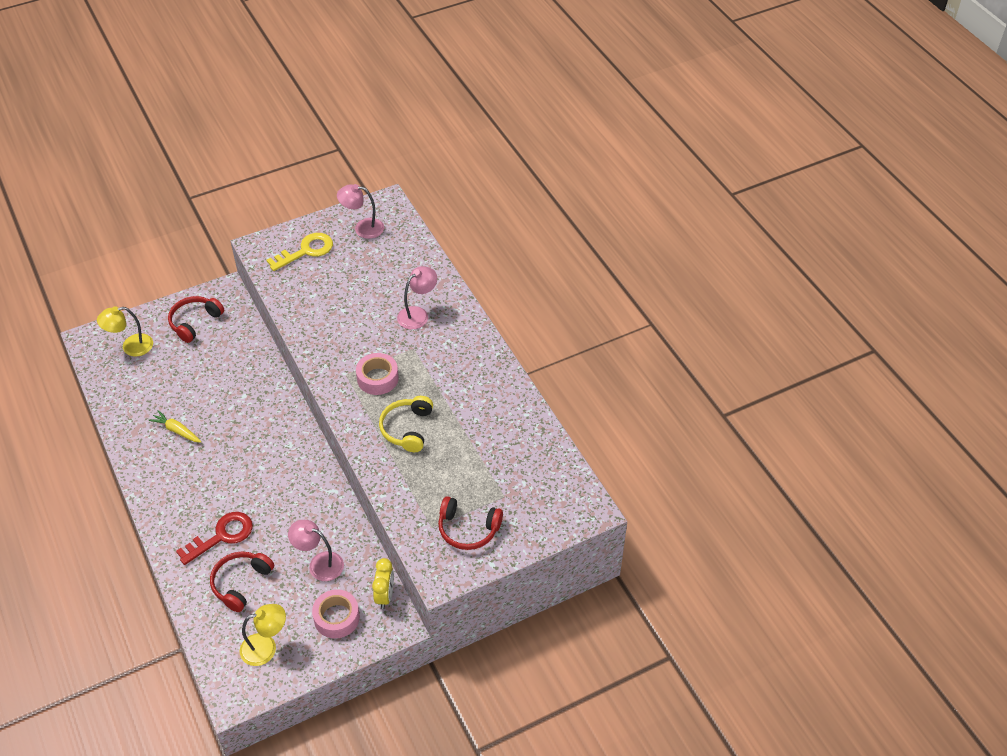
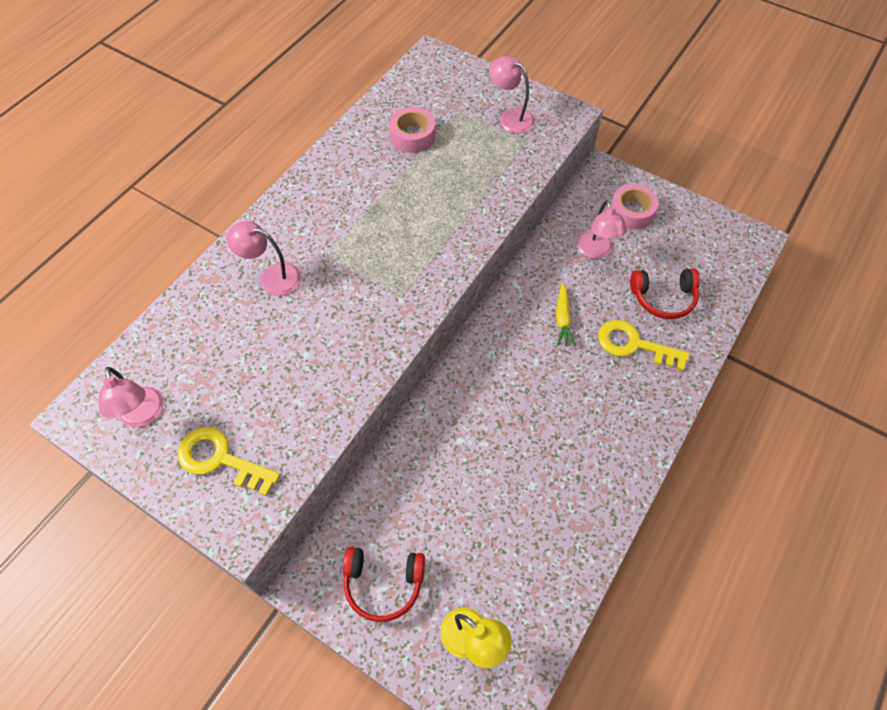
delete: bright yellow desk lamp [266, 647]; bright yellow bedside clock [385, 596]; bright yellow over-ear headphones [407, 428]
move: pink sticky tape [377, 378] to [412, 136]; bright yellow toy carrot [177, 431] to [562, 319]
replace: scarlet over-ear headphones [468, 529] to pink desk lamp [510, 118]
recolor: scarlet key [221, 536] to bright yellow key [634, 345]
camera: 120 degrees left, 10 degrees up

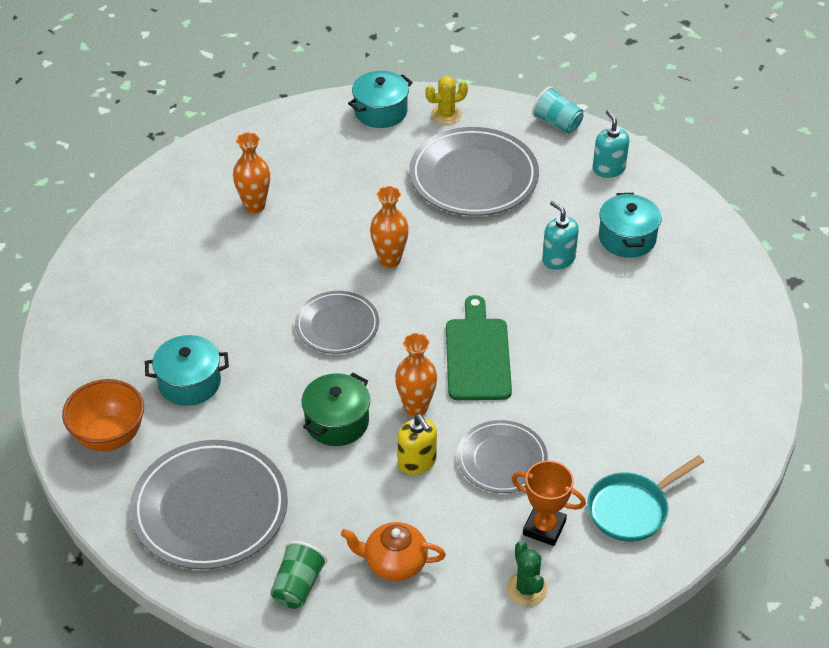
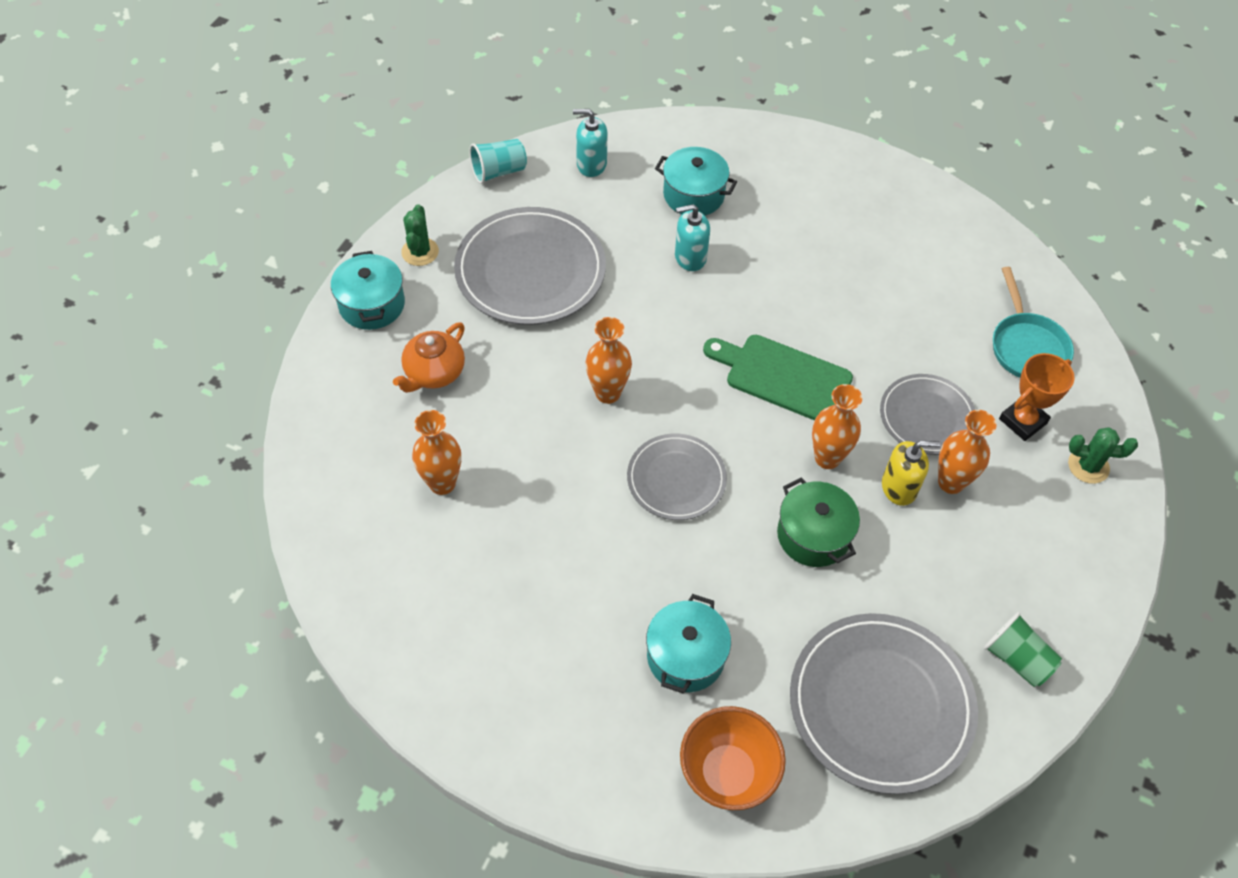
insert: bright orange vase [950, 482]
move: bright orange teapot [394, 562] to [434, 372]
recolor: bright yellow prickly plant [446, 115] to emerald prickly plant [420, 252]
camera: 65 degrees left, 10 degrees up

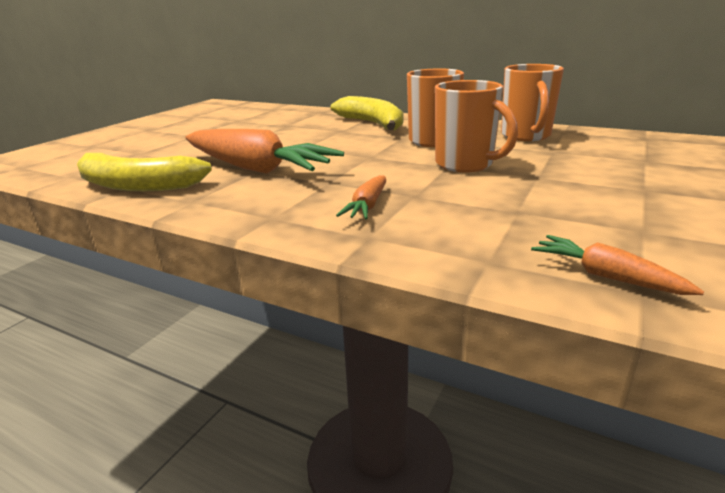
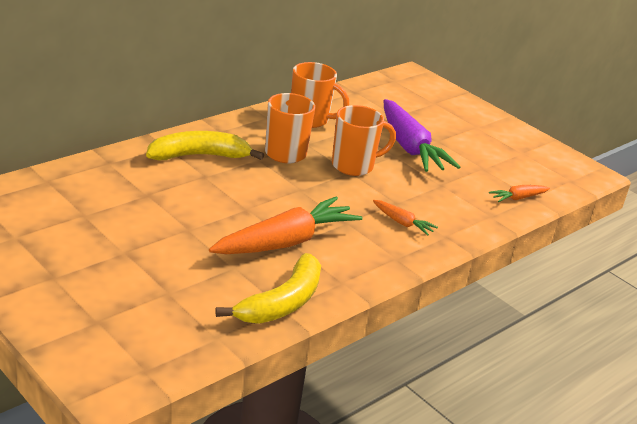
insert: royal purple toy carrot [409, 147]
camera: 75 degrees left, 5 degrees up

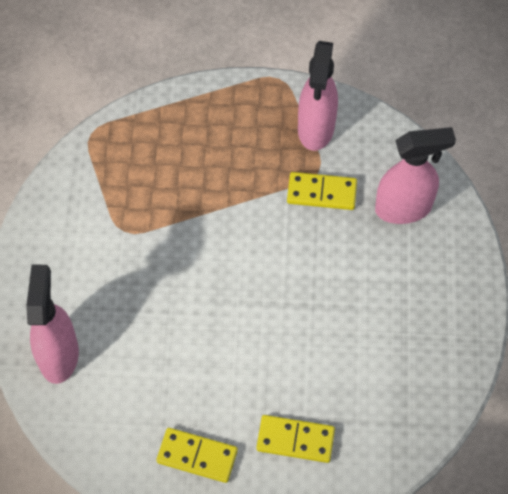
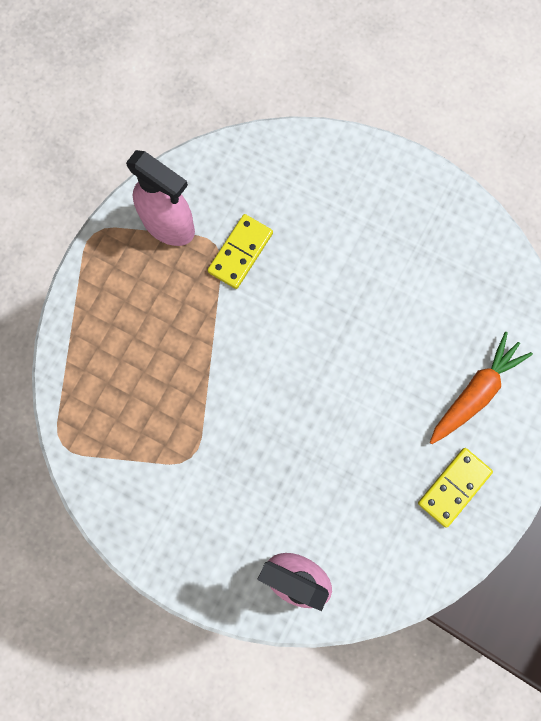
delete: pink spray bottle [404, 208]
replace: bright yellow domino piece [295, 440] to bright orange toy carrot [475, 392]
camera: 65 degrees left, 15 degrees up

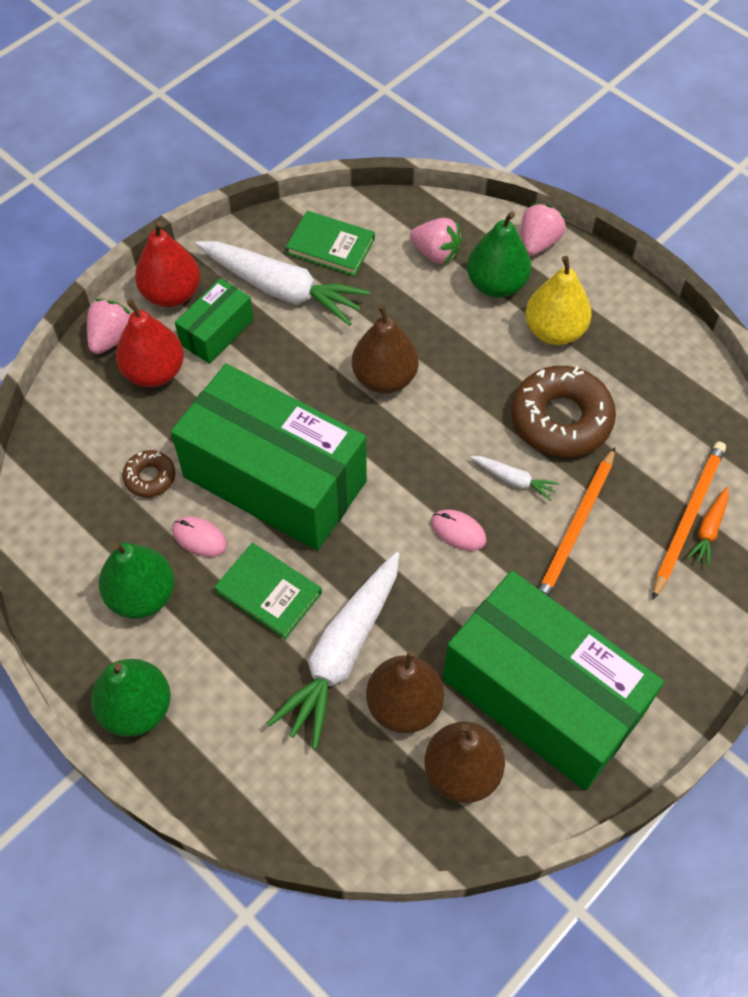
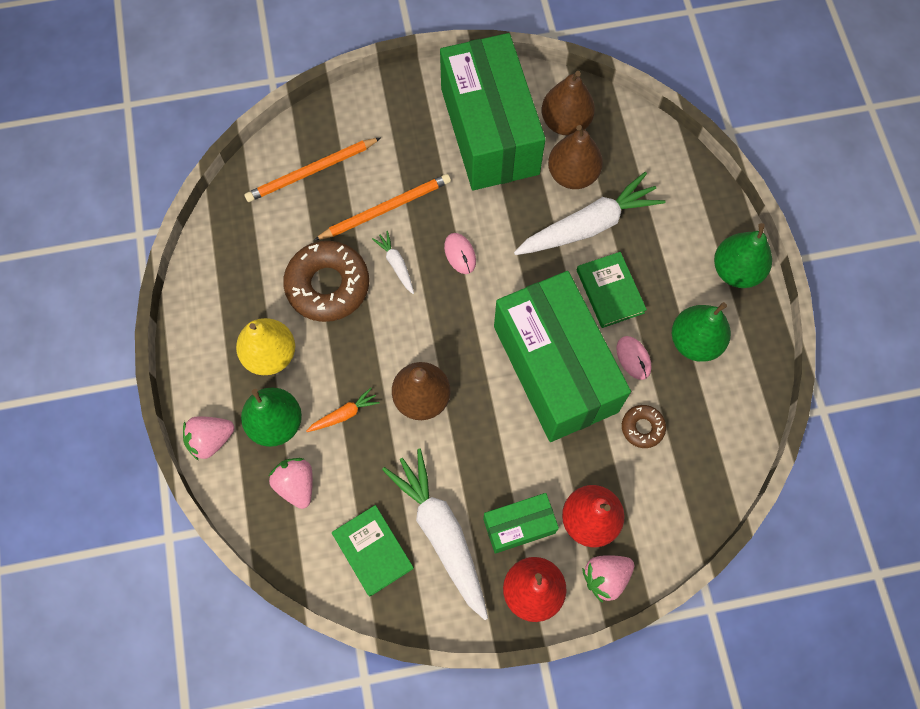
move: bright orange toy carrot [709, 530] to [344, 414]
camera: 145 degrees left, 10 degrees up

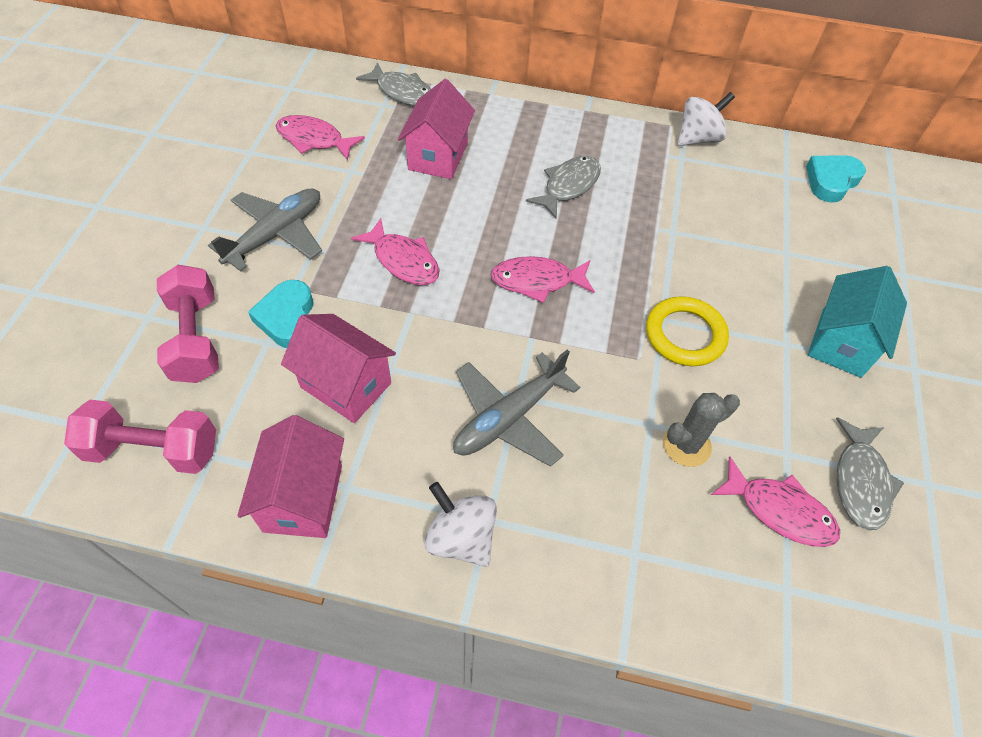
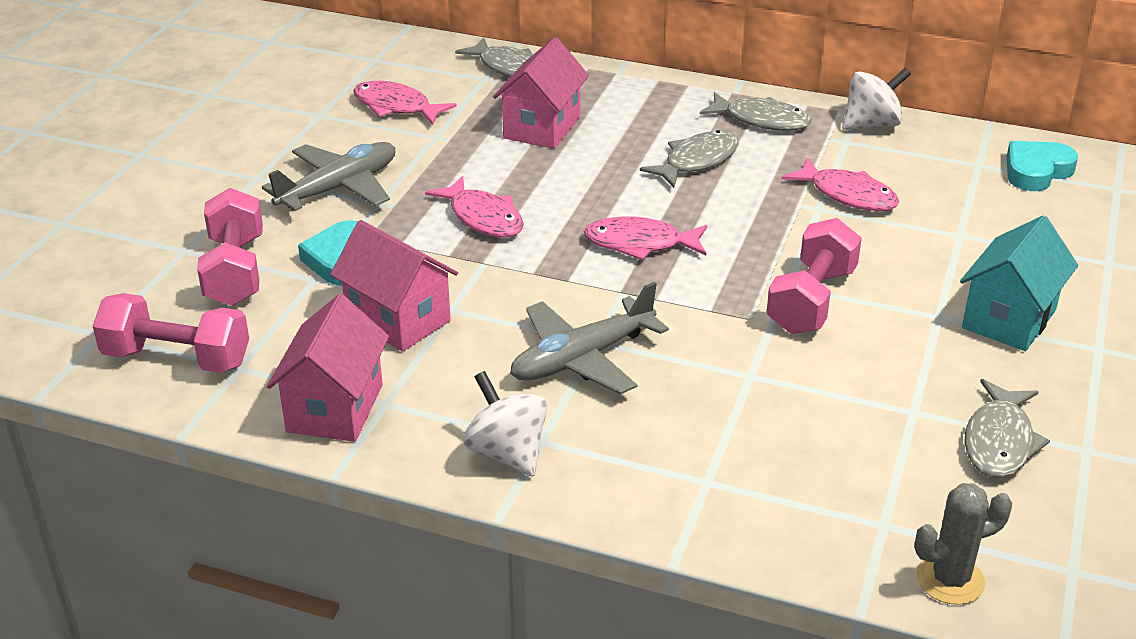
insert: gray fish [761, 120]
move: pink fish [779, 510] to [848, 195]; gray prickly plant [686, 445] to [950, 580]
replace: bright yellow hoop [685, 335] to pink hand weight [811, 300]
camera: 10 degrees right, 20 degrees down

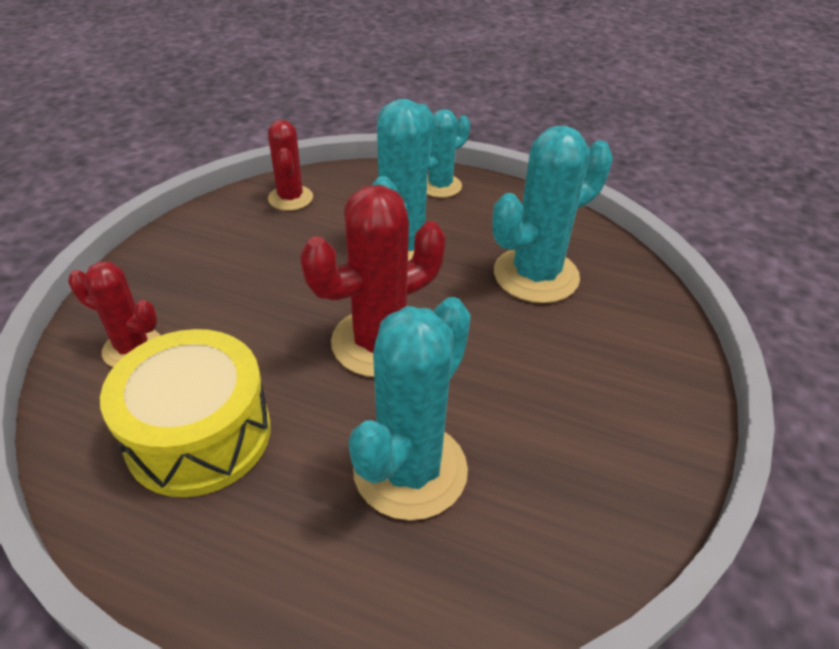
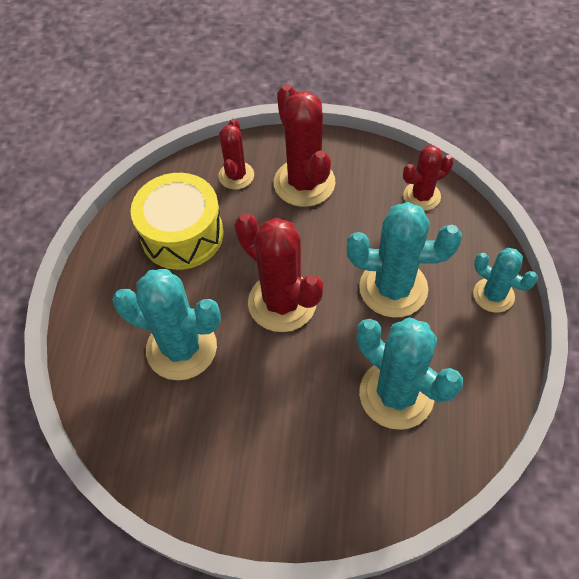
insert: scarlet prickly plant [304, 183]
camera: 80 degrees right, 15 degrees up

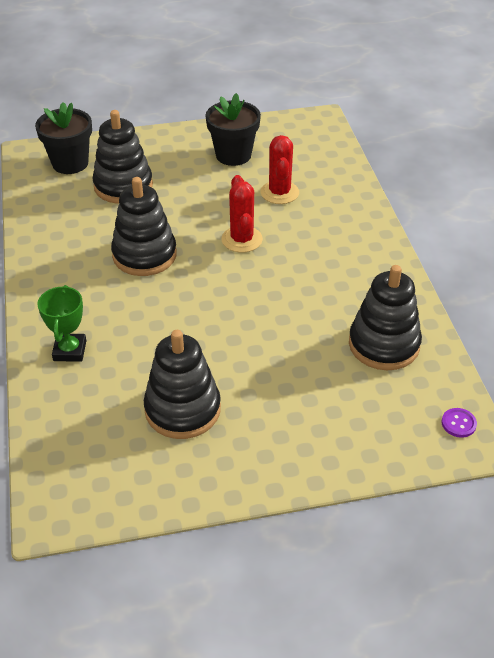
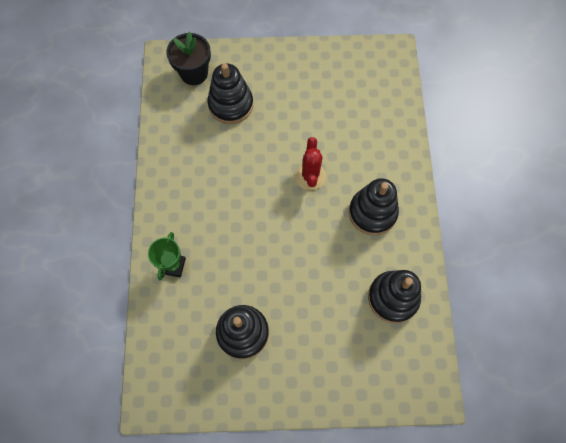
delete: ebony potted plant [233, 155]; scarlet prickly plant [279, 192]; royal purple button [458, 423]
move: ebony ring stacker [144, 255] to [372, 212]
camera: 10 degrees right, 25 degrees up

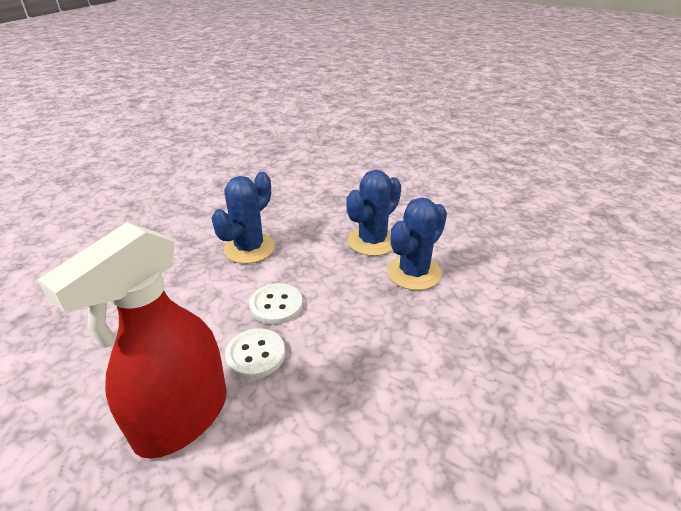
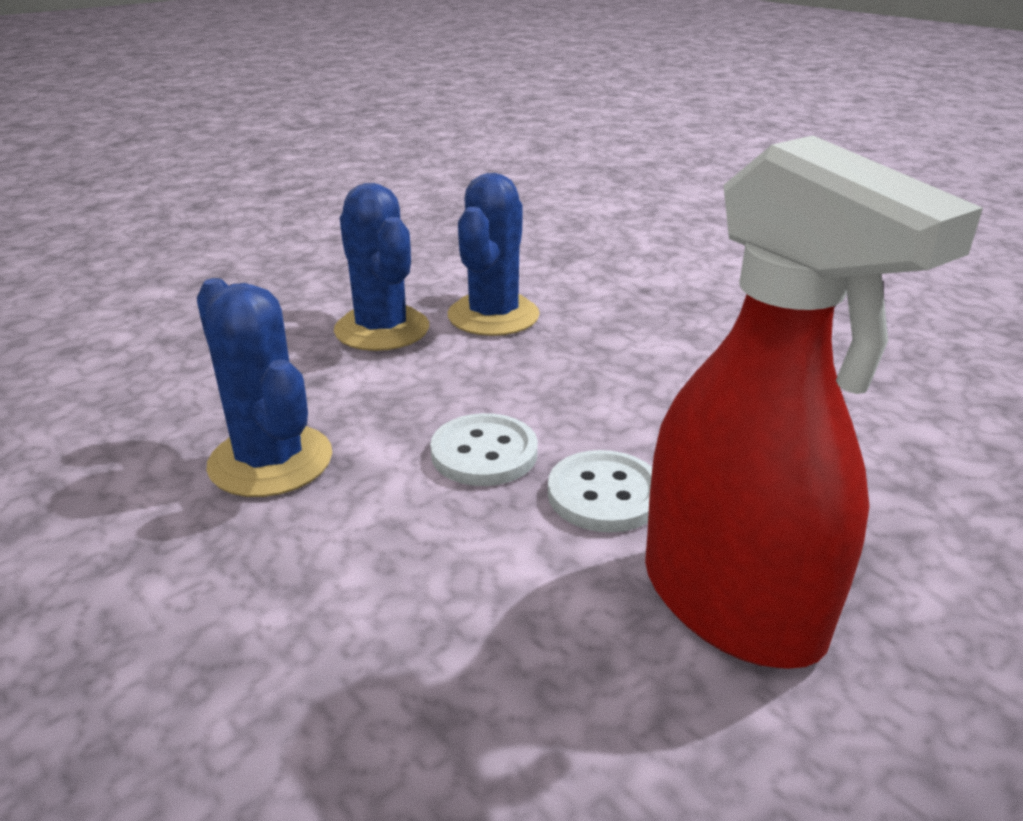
rotate: royal blue prickly plant [414, 273] = [493, 316] 45 degrees clockwise
camera: 70 degrees left, 5 degrees down

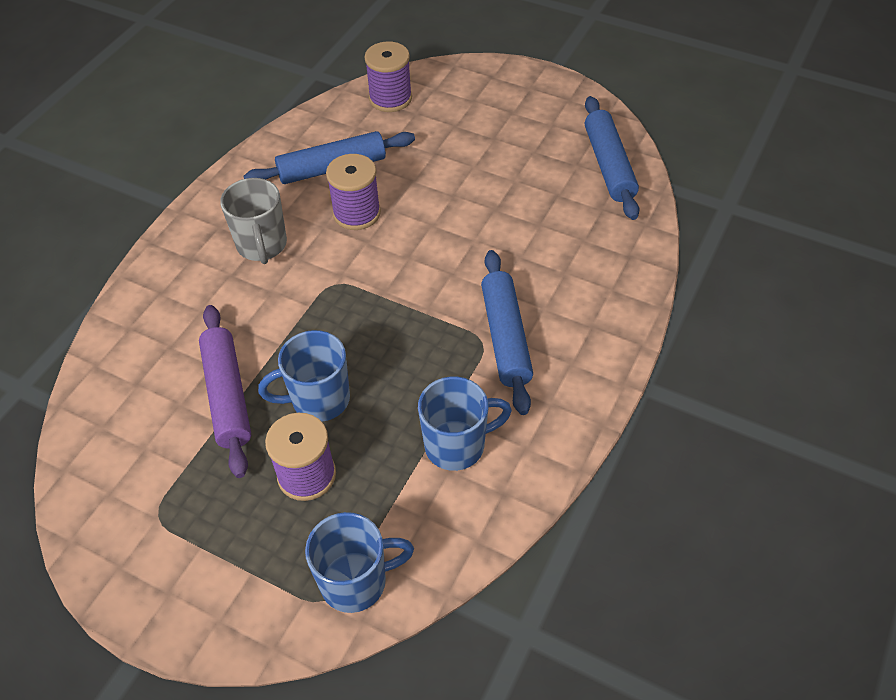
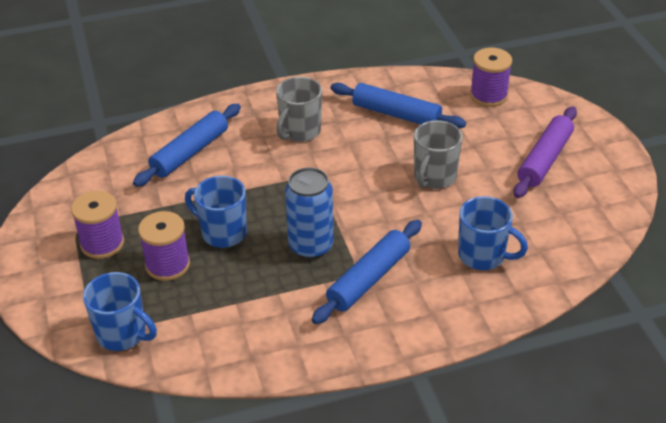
insert: royal blue tin [311, 246]; gray mug [434, 177]
move: royal purple bobbin [356, 213] to [102, 243]; royal blue dough roller [608, 165] to [190, 152]; royal blue mug [457, 445] to [483, 256]; royal purple dough roller [228, 395] to [545, 159]
camera: 45 degrees right, 10 degrees down

